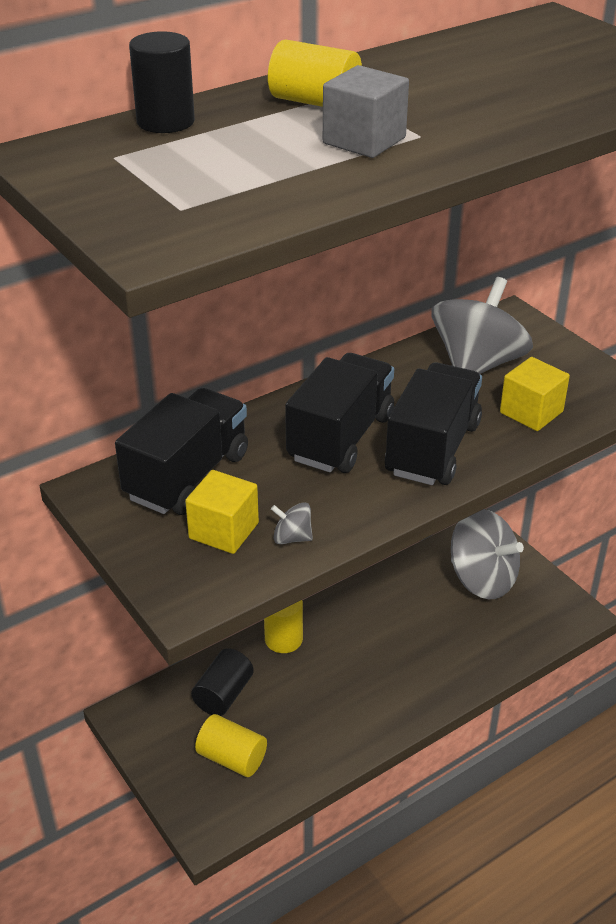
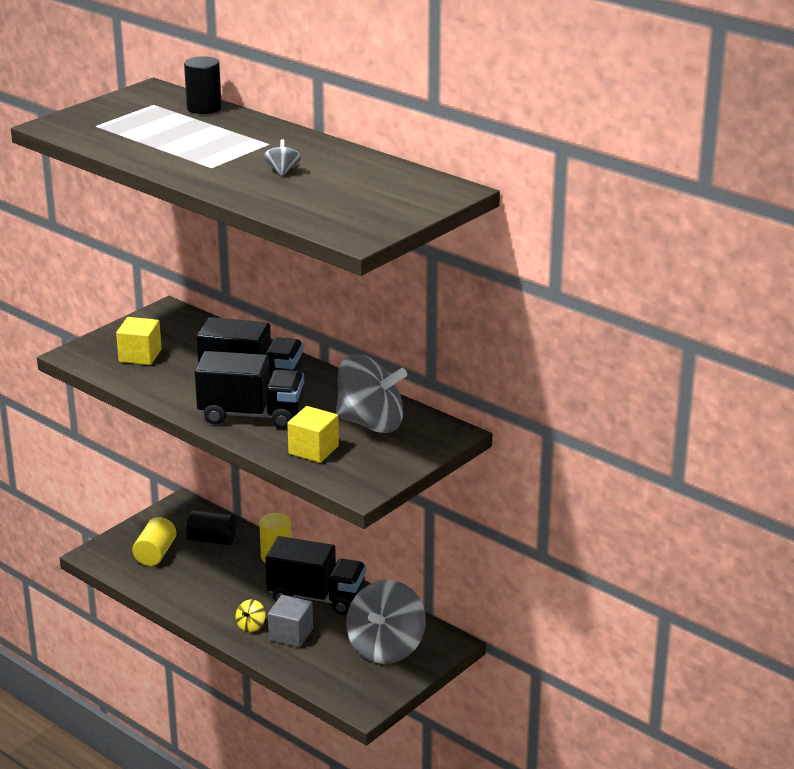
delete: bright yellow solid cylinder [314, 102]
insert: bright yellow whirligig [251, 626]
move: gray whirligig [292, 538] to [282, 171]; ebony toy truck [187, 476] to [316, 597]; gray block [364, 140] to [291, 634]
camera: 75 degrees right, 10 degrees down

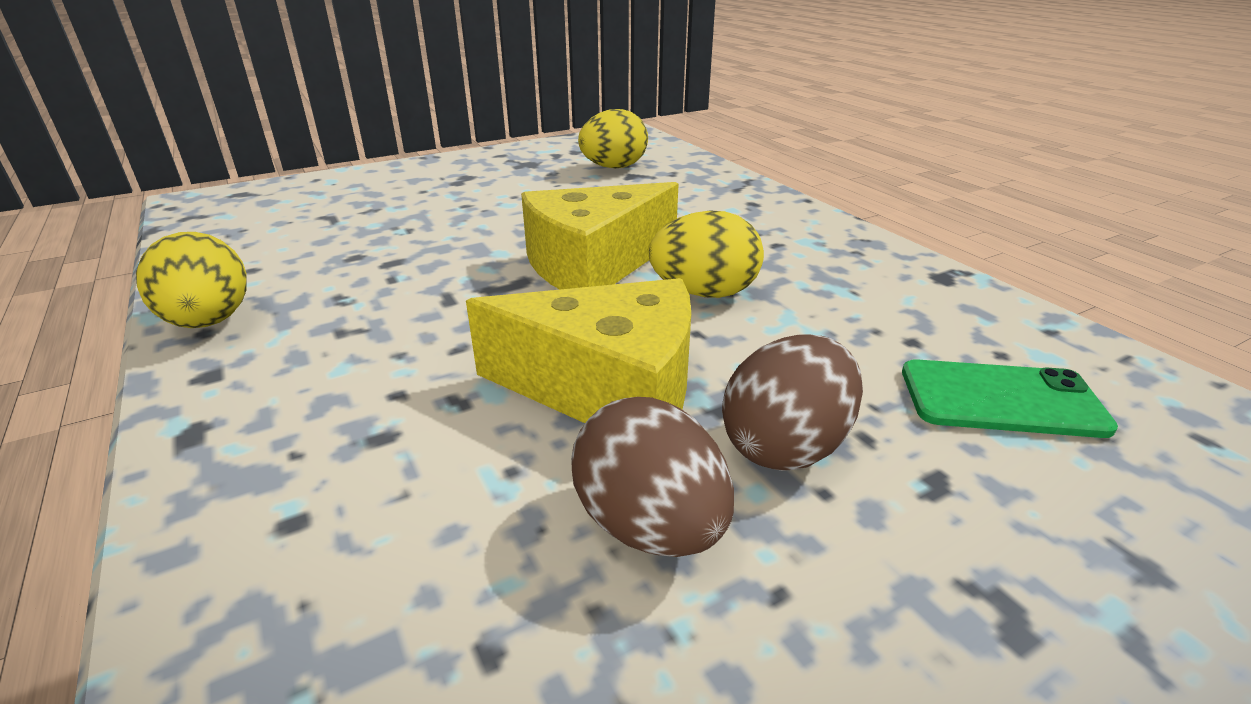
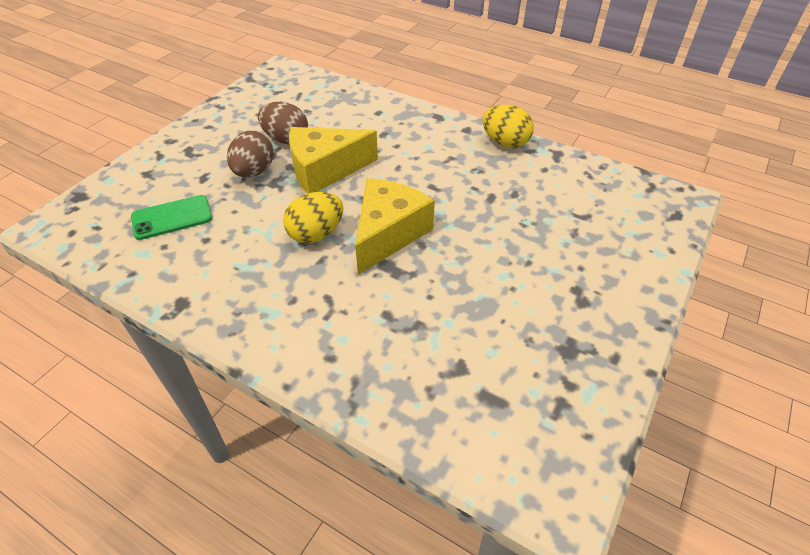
delete: bright yellow egg [613, 167]
camera: 150 degrees right, 15 degrees up

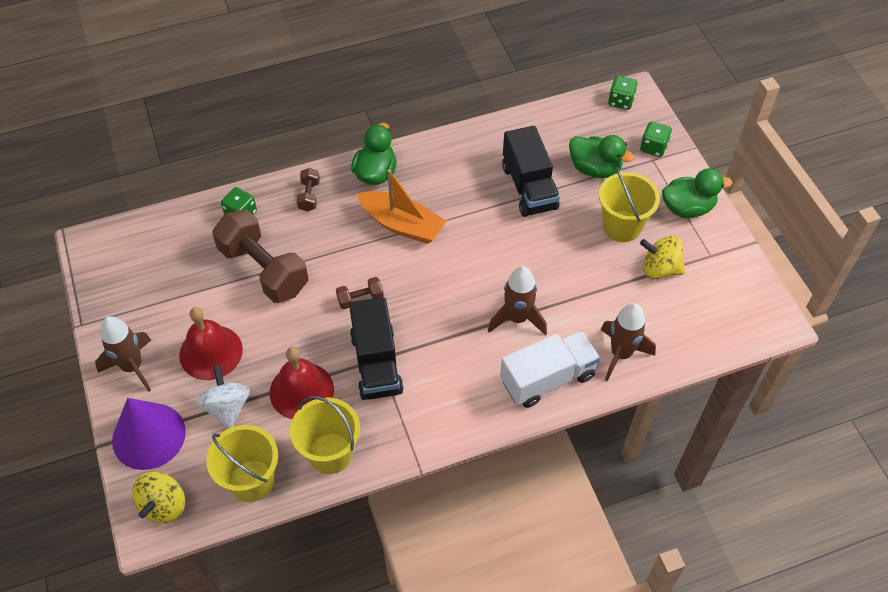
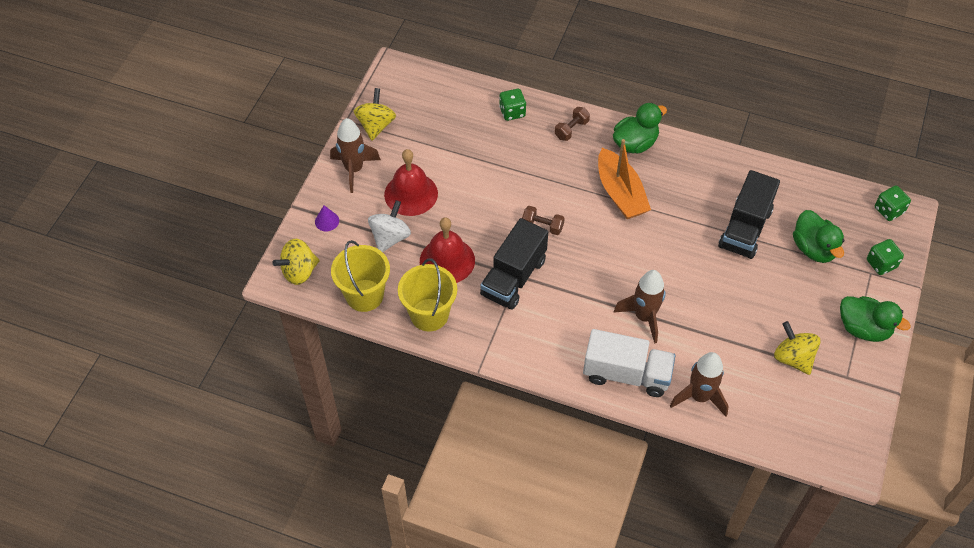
delete: russet hand weight [264, 269]; bright yellow sand bucket [621, 226]
insert: bright yellow whirligig [376, 125]
resize: royal purple solid cone [148, 436] = [327, 221] x0.41
camera: 40 degrees right, 0 degrees up

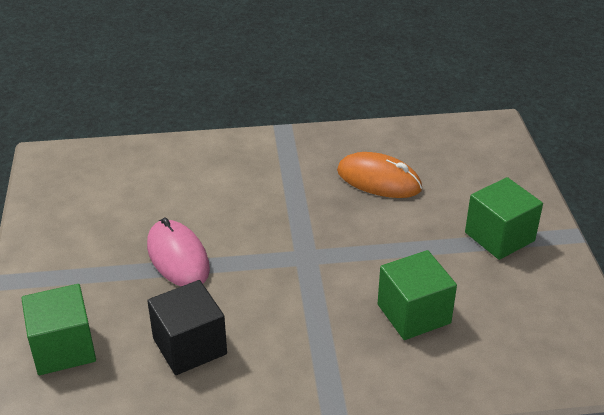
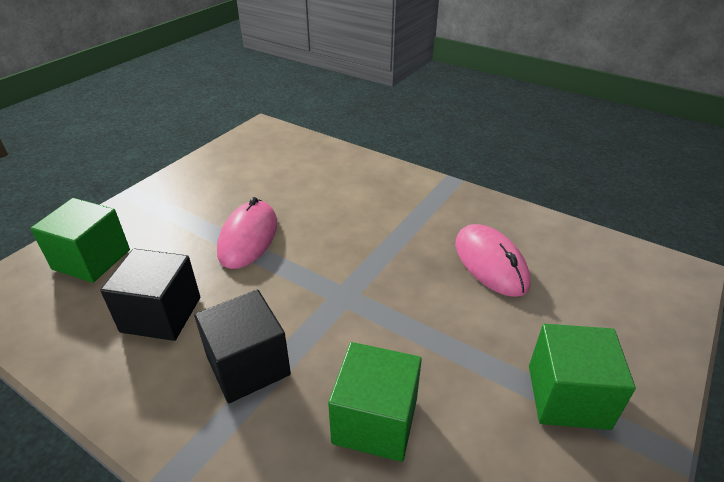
insert: ebony block [248, 365]
recolor: bright orange mouse [379, 180] to pink mouse [490, 263]
camera: 40 degrees right, 0 degrees up

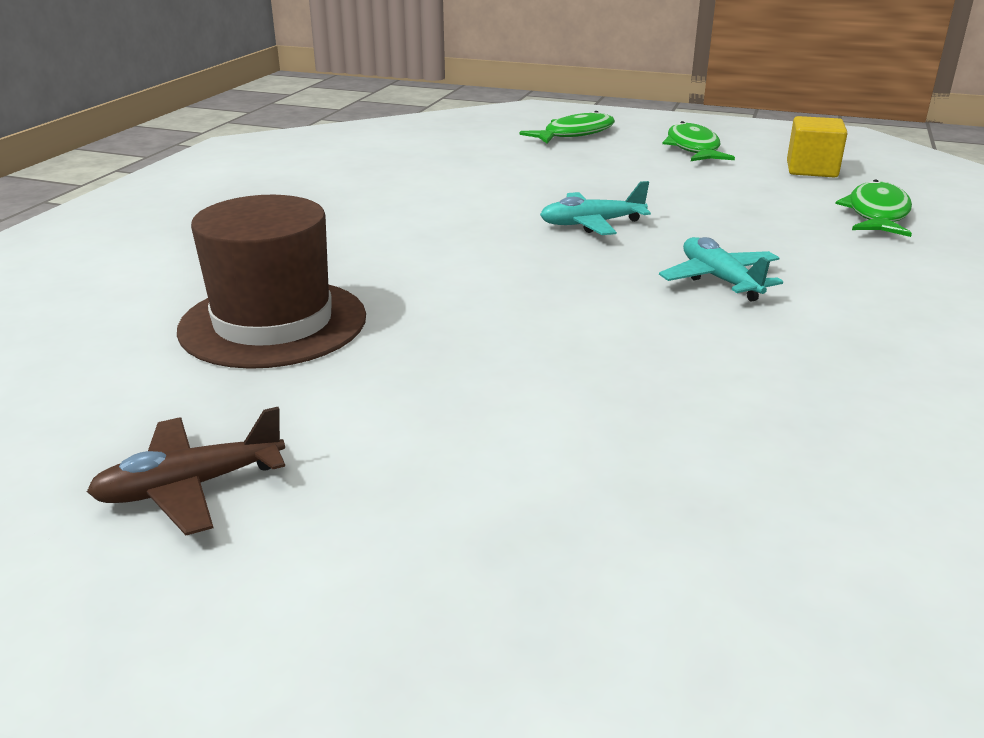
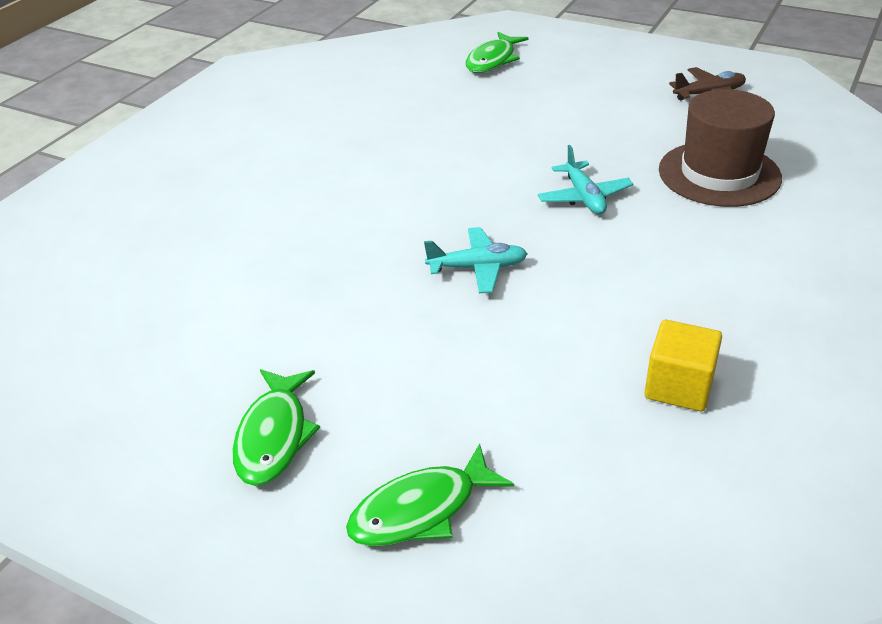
move: emerald fish [877, 214] to [492, 60]; turquoise plane [719, 280] to [584, 197]; bright yellow block [811, 169] to [679, 386]
camera: 170 degrees left, 10 degrees up

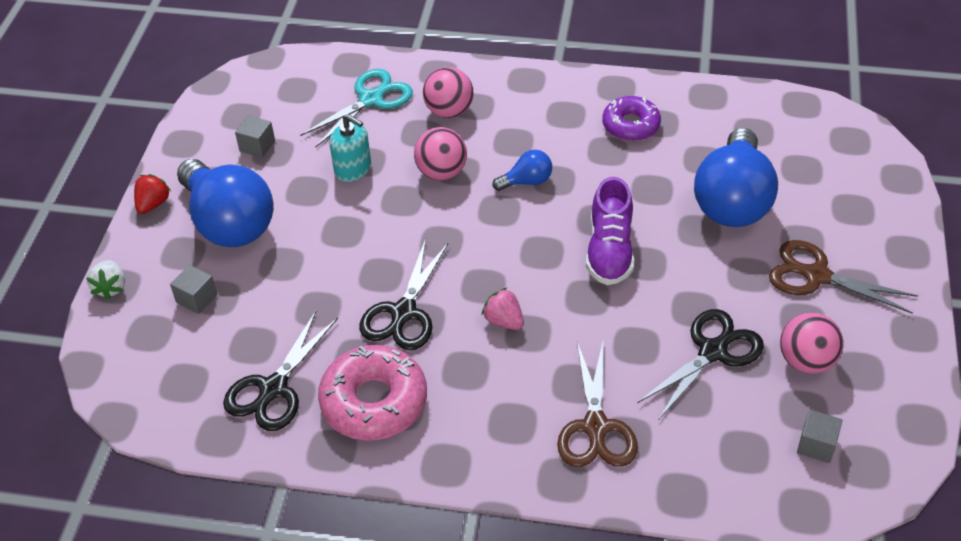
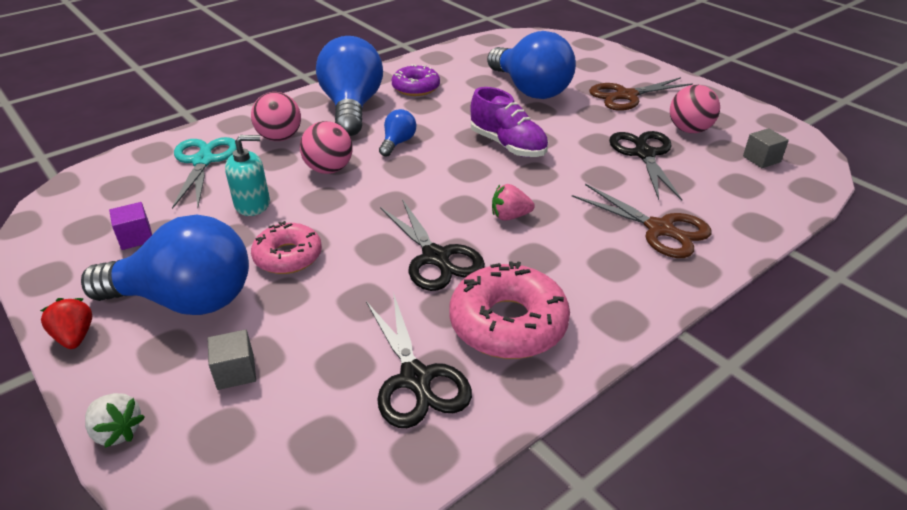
insert: pink donut [288, 256]; royal blue lightbulb [352, 107]
recolor: gray block [257, 146] to royal purple block [136, 237]
camera: 50 degrees left, 10 degrees down

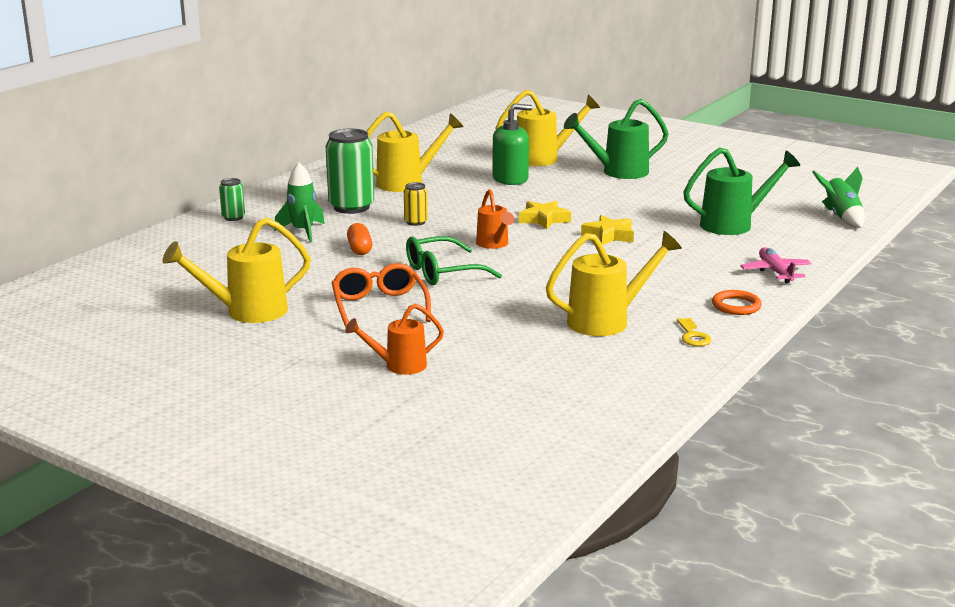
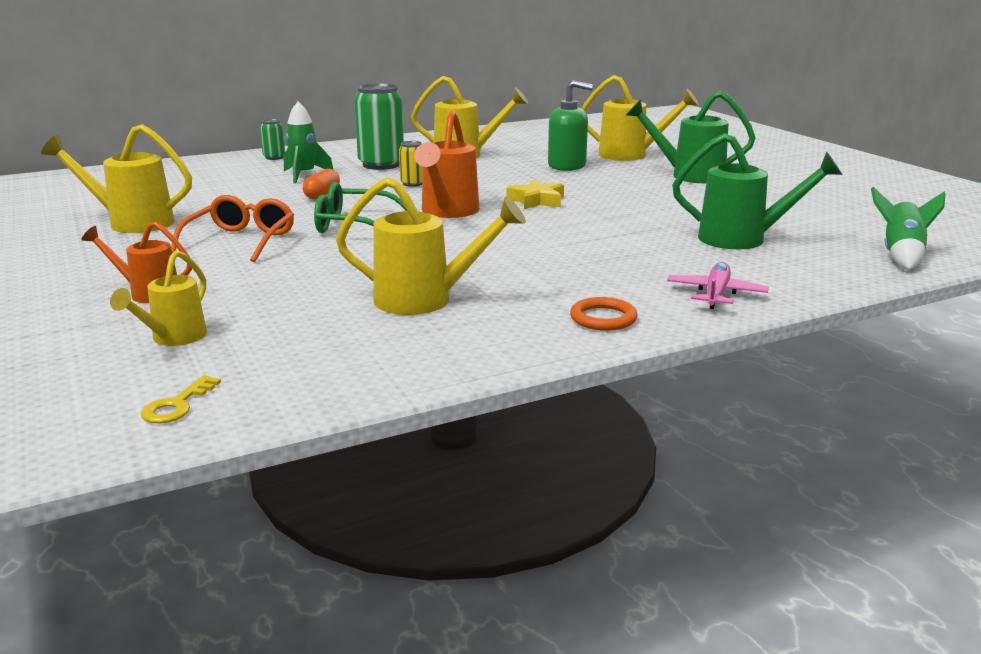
delete: bright yellow star [609, 235]
insert: bright yellow watering pot [173, 338]
move: bright yellow key [693, 336] to [177, 405]
resize: bright orange watering pot [494, 244] = [447, 212] x1.60
camera: 30 degrees right, 0 degrees up

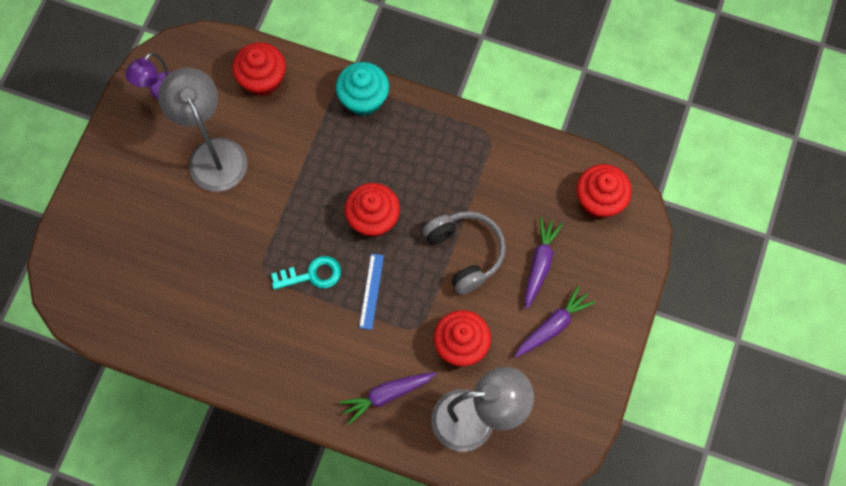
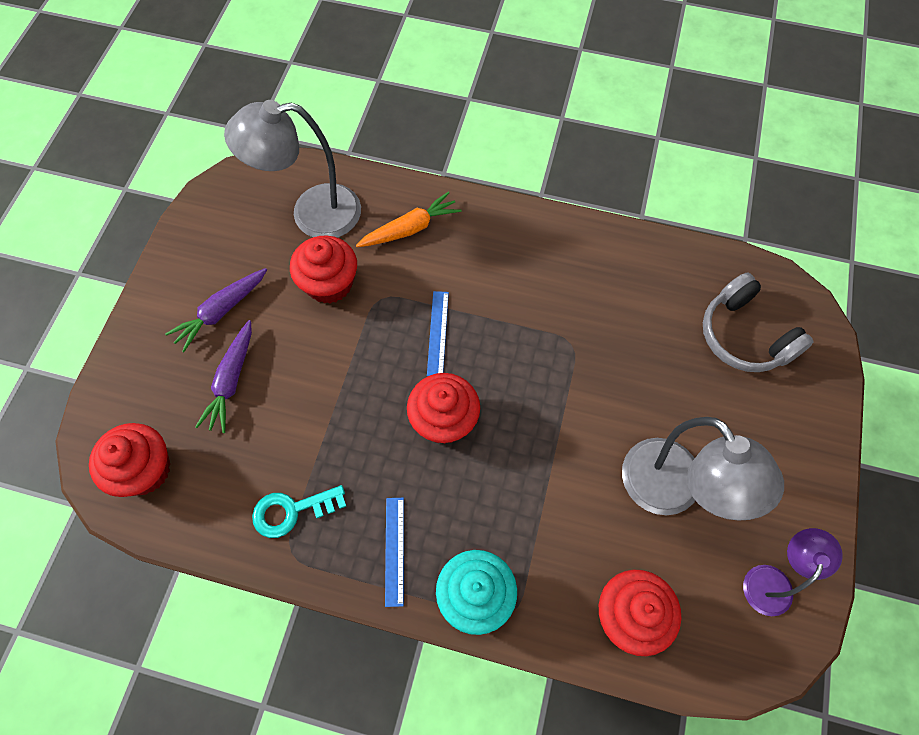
insert: royal blue measuring stick [394, 550]
move: turquoise key [312, 275] to [292, 511]; gray over-ear headphones [465, 253] to [744, 336]
recolor: royal purple toy carrot [387, 395] to bright orange toy carrot [410, 228]
camera: 175 degrees right, 5 degrees down

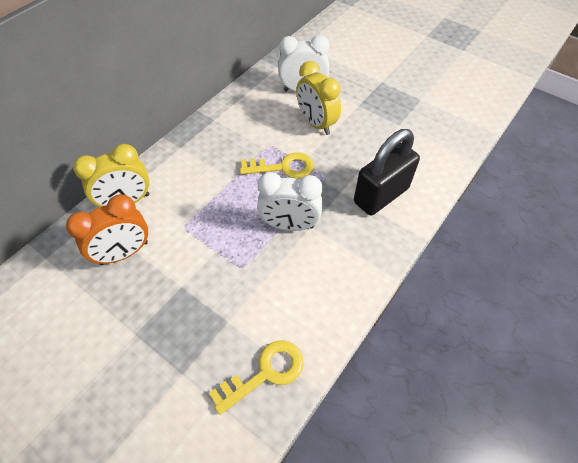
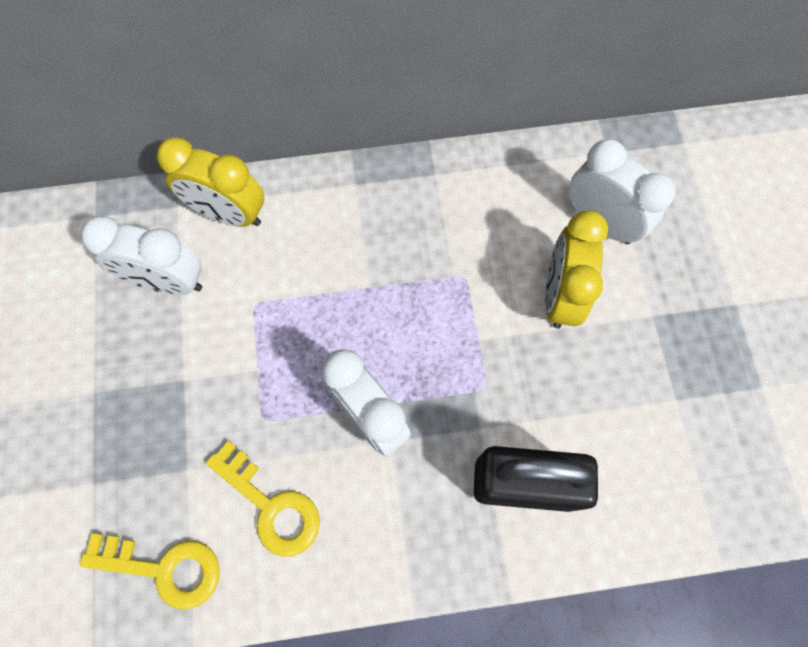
move: bright yellow key [283, 167] to [271, 505]
recolor: bright orange bedside clock [124, 253] to snow-white bedside clock [168, 282]
camera: 45 degrees right, 15 degrees up

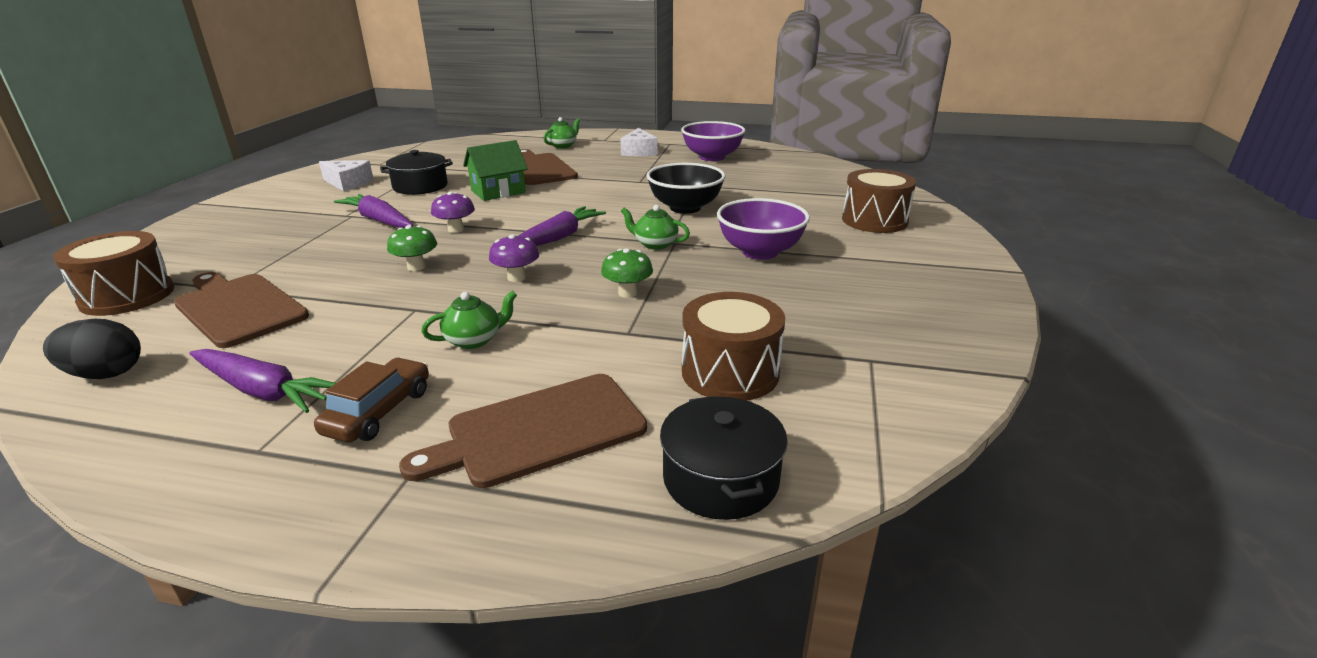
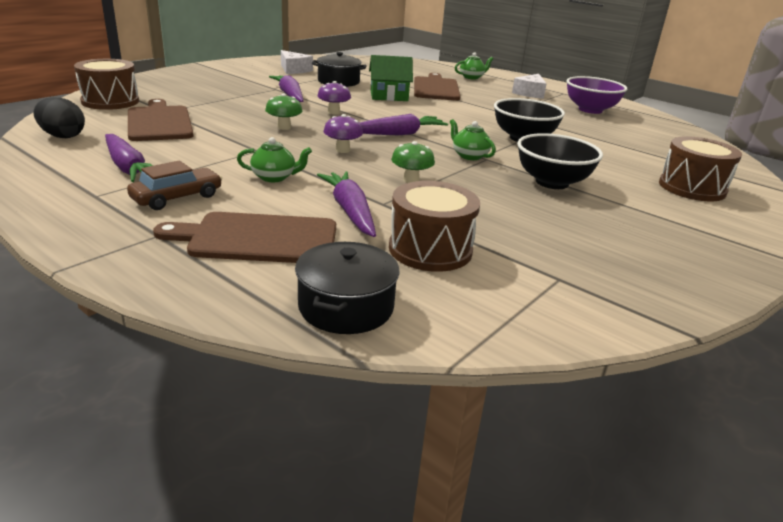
insert: royal purple toy carrot [350, 211]
recolor: royal purple deep dish [760, 252] to ebony deep dish [552, 182]
camera: 25 degrees right, 0 degrees up

